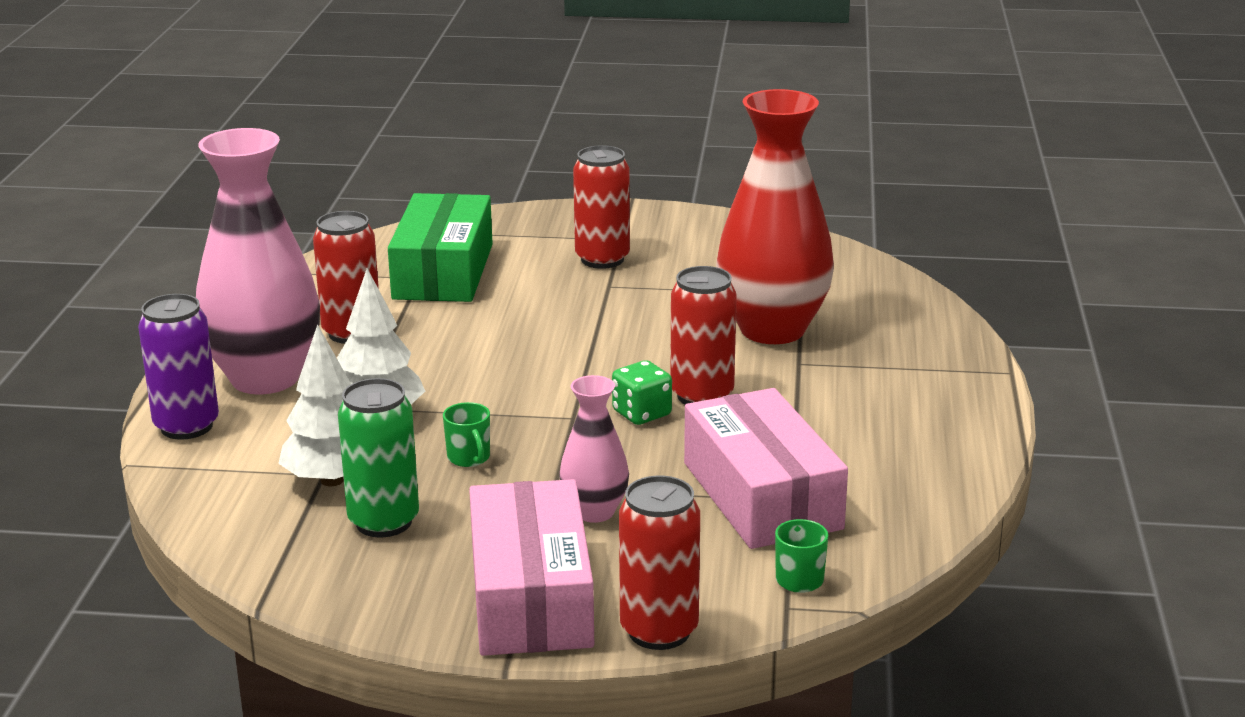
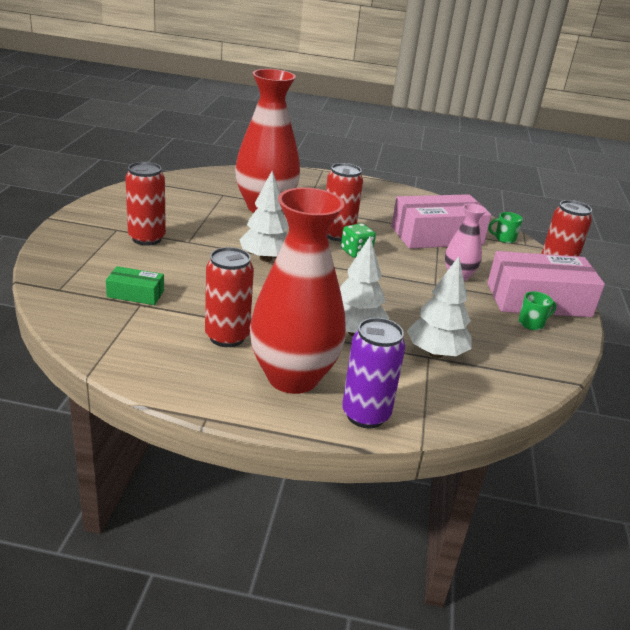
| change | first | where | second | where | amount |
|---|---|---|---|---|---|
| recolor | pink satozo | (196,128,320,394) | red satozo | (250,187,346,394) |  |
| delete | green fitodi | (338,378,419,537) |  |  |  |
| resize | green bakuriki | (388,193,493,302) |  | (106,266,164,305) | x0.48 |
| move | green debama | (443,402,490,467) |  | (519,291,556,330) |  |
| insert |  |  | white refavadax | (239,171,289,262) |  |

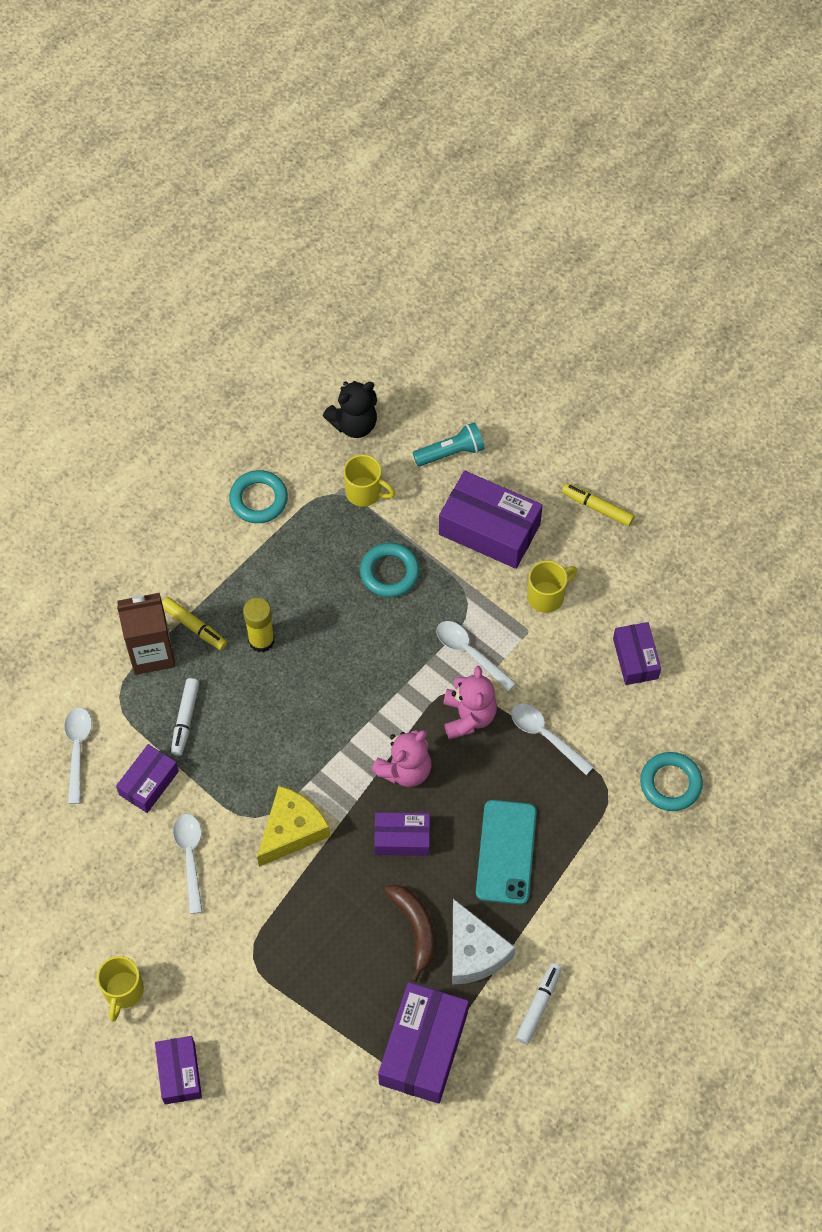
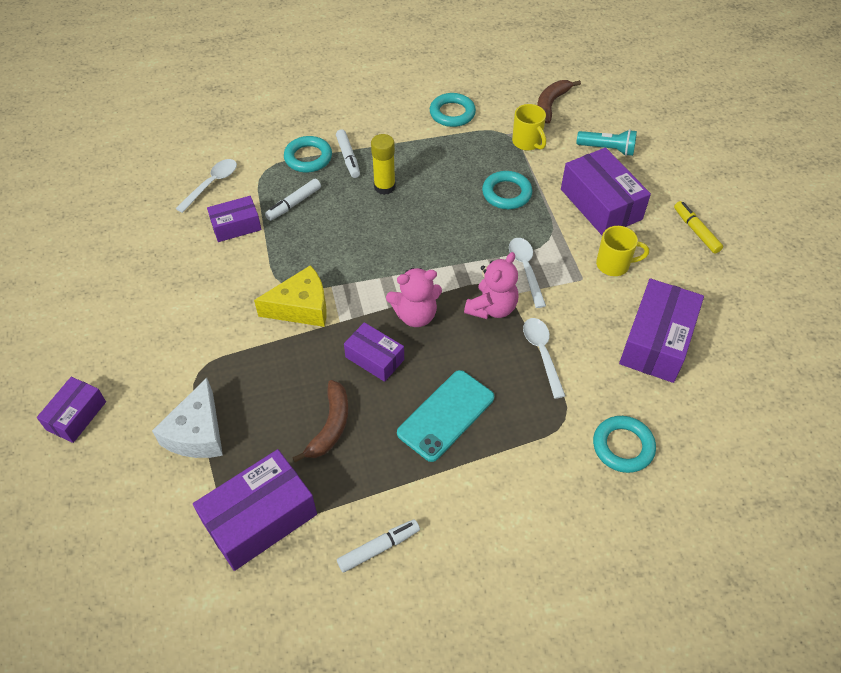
| change | first | where | second | where | amount |
|---|---|---|---|---|---|
| delete | yellow debama | (97,956,144,1022) |  |  |  |
| replace | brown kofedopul | (117,593,175,675) | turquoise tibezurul | (284,136,332,172) |  |
| recolor | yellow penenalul | (162,597,227,650) | white penenalul | (336,129,360,178) |  |
| delete | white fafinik | (173,814,202,914) |  |  |  |
| replace | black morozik | (323,381,377,438) | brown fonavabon | (537,80,581,124) |  |
| move | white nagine | (452,899,516,985) |  | (152,378,223,458) |  |
| resize | purple bakuriki | (613,622,661,685) |  | (619,278,704,383) | x1.70 |

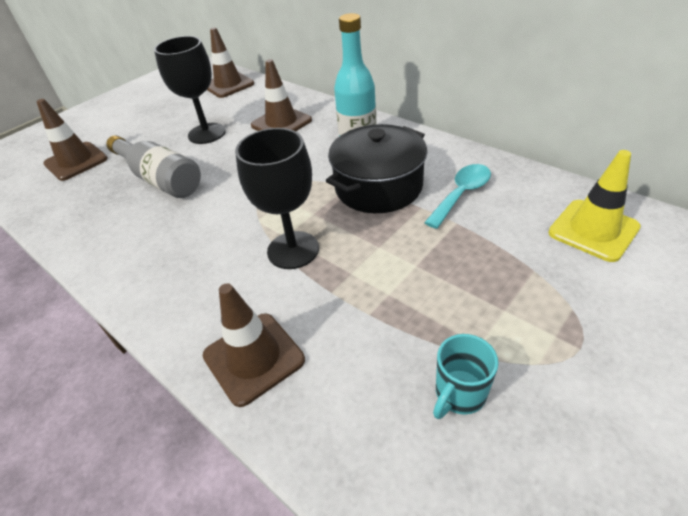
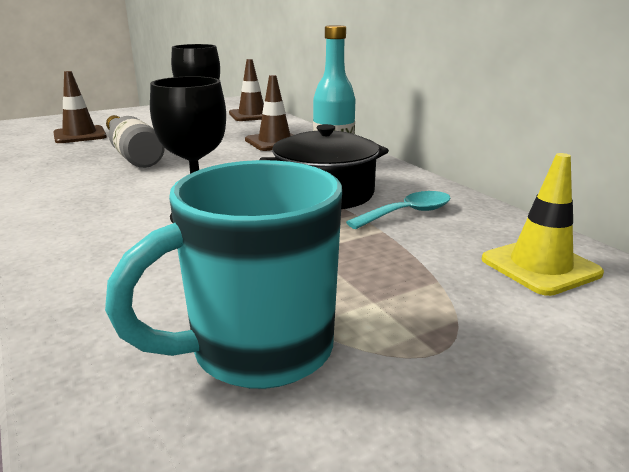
| change | first | where | second | where | amount |
|---|---|---|---|---|---|
| delete | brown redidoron | (203,283,305,407) |  |  |  |
| resize | turquoise debama | (433,334,498,419) |  | (105,160,342,389) | x2.18 |

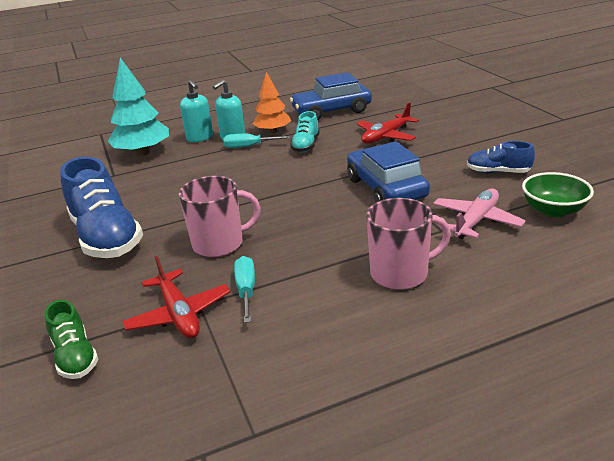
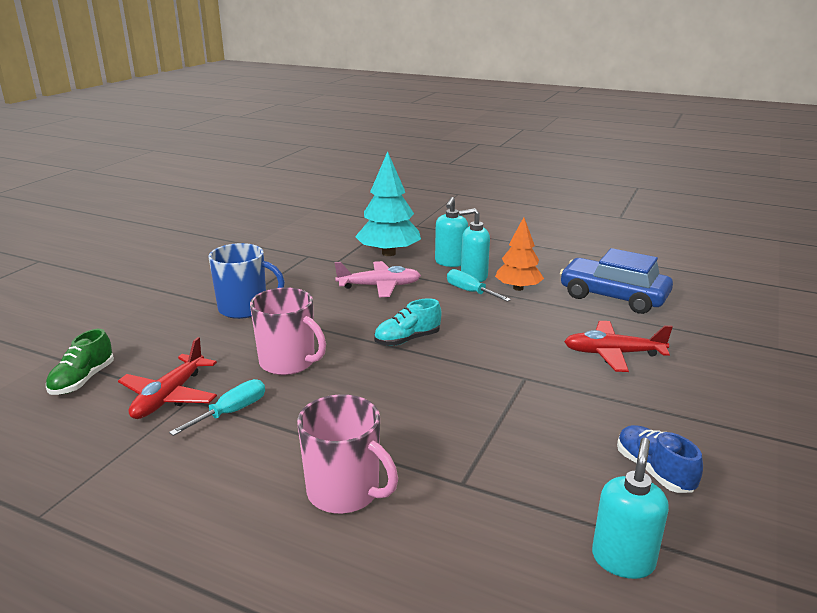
| change | first | where | second | where | amount |
|---|---|---|---|---|---|
| replace | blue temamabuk | (60,157,143,258) | blue debama | (209,243,285,319) |  |
| move | turquoise temamabuk | (290,111,320,153) |  | (374,298,441,346) |  |
| delete | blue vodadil | (347,141,430,202) |  |  |  |
| move | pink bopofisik | (433,189,526,239) |  | (335,261,421,297) |  |
| replace | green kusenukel | (522,172,594,217) | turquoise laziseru | (592,438,669,579) |  |

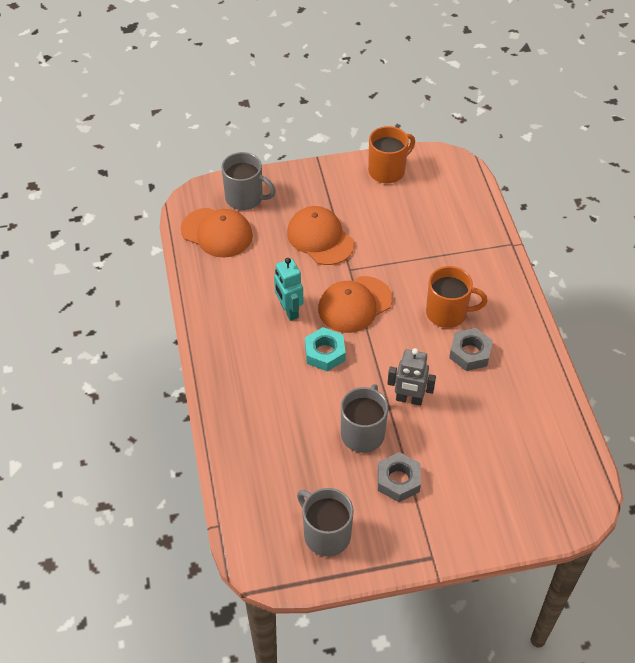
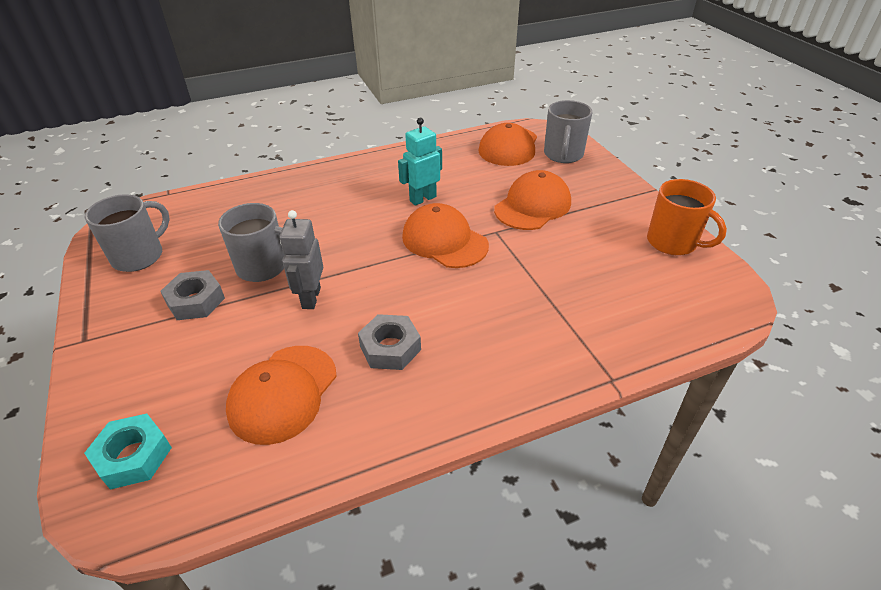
| change | first | where | second | where | amount |
|---|---|---|---|---|---|
| move | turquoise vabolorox | (305,327,346,371) |  | (84,413,172,490) |  |
| delete | orange debama | (426,266,487,328) |  |  |  |
| insert |  |  | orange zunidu | (226,346,336,445) |  |

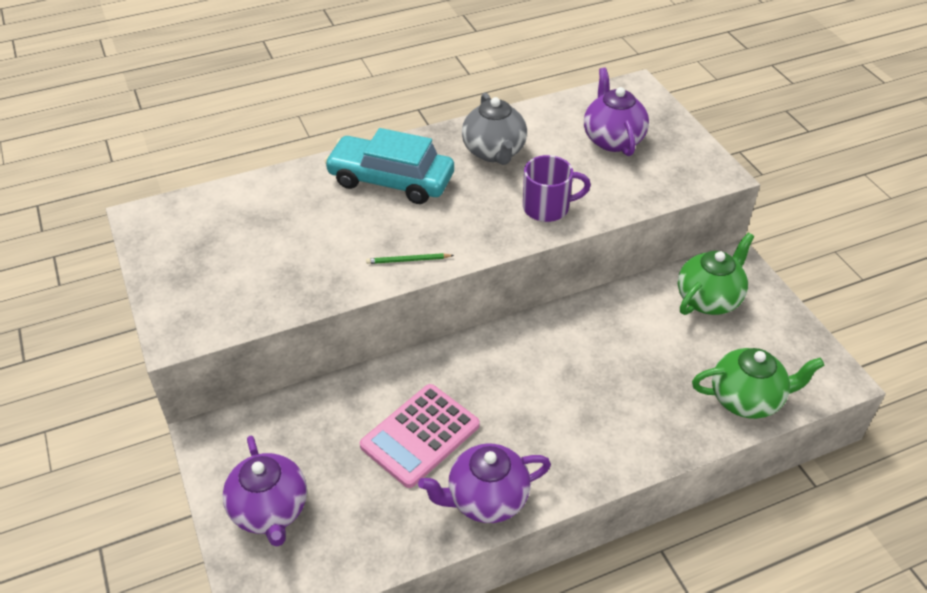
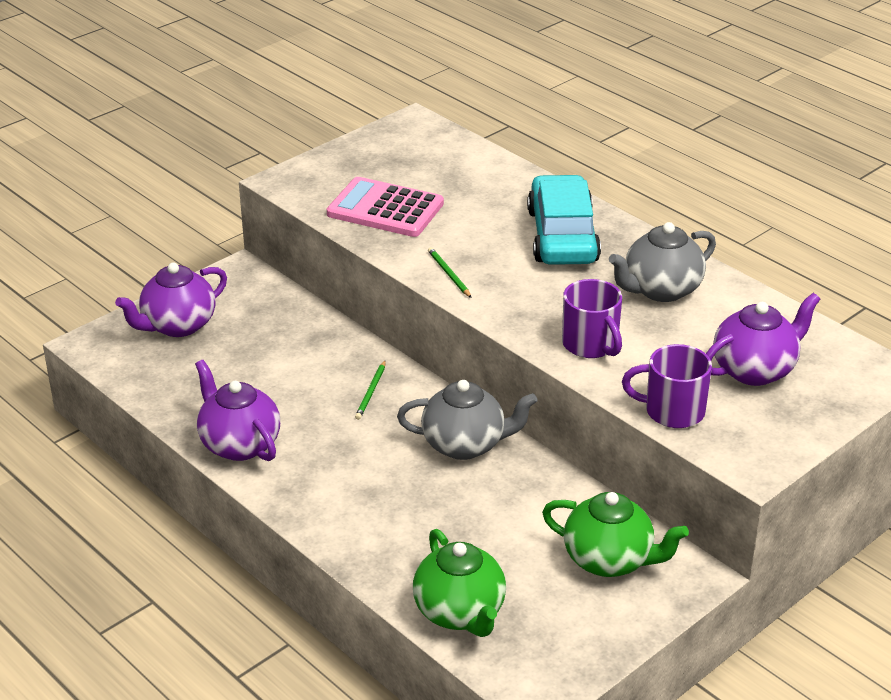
| change | first | where | second | where | amount |
|---|---|---|---|---|---|
| move | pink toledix | (360,384,480,488) |  | (327,177,444,237) |  |
| insert |  |  | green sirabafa | (355,360,386,420) |  |
| insert |  |  | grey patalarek | (397,380,538,460) |  |
| insert |  |  | purple debama | (622,344,712,428) |  |

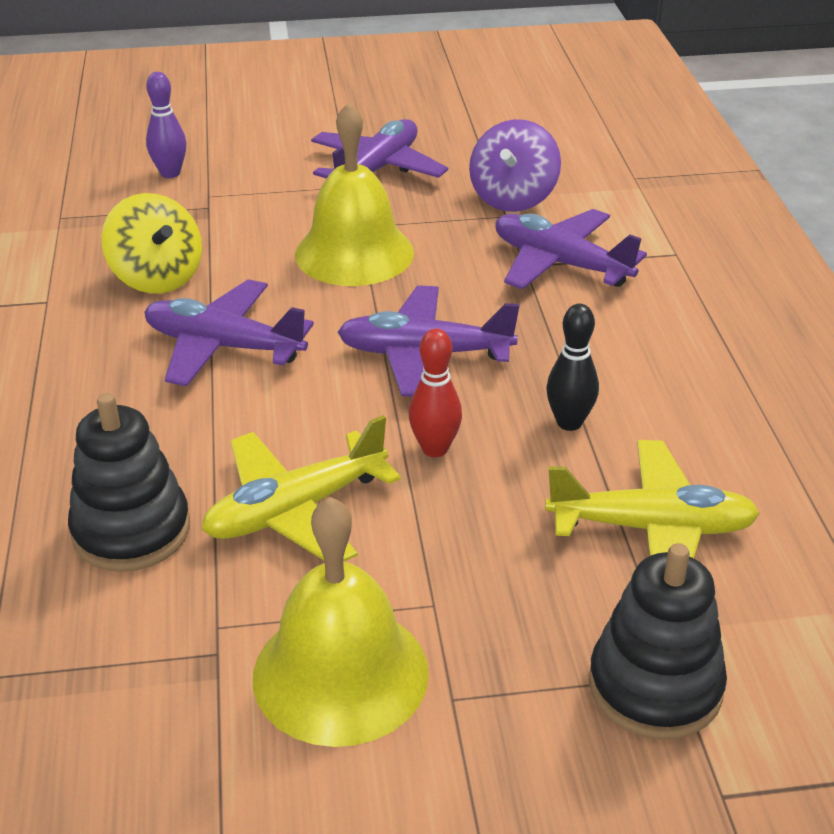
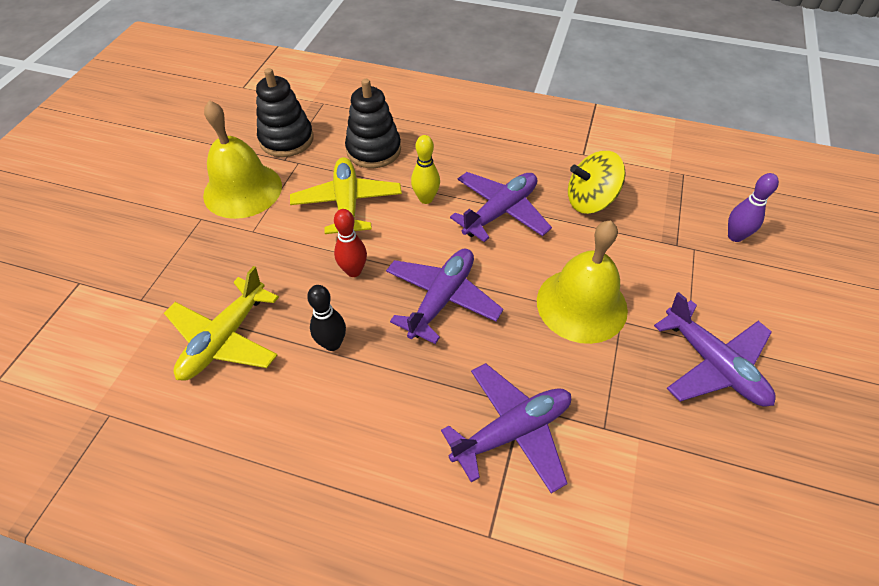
| change | first | where | second | where | amount |
|---|---|---|---|---|---|
| delete | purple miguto | (469,119,561,212) |  |  |  |
| move | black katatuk | (589,543,727,740) |  | (256,68,313,157) |  |
| insert |  |  | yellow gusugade | (411,135,440,204) |  |

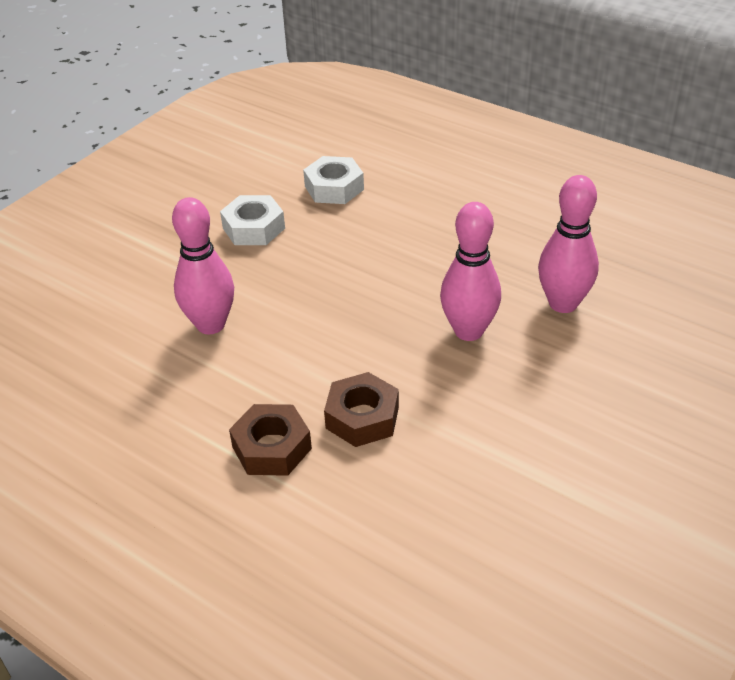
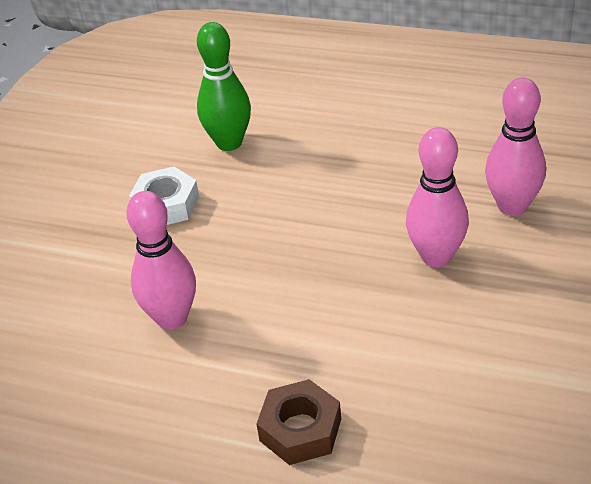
| change | first | where | second | where | amount |
|---|---|---|---|---|---|
| replace | white vabolorox | (303,156,364,204) | green gusugade | (197,22,251,151) |  |
| delete | brown vabolorox | (324,372,399,447) |  |  |  |

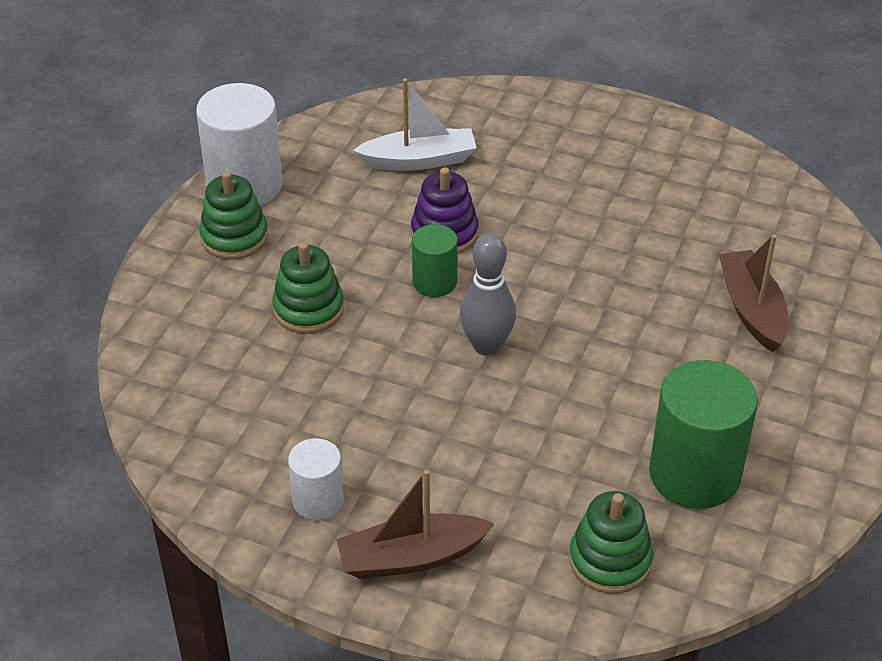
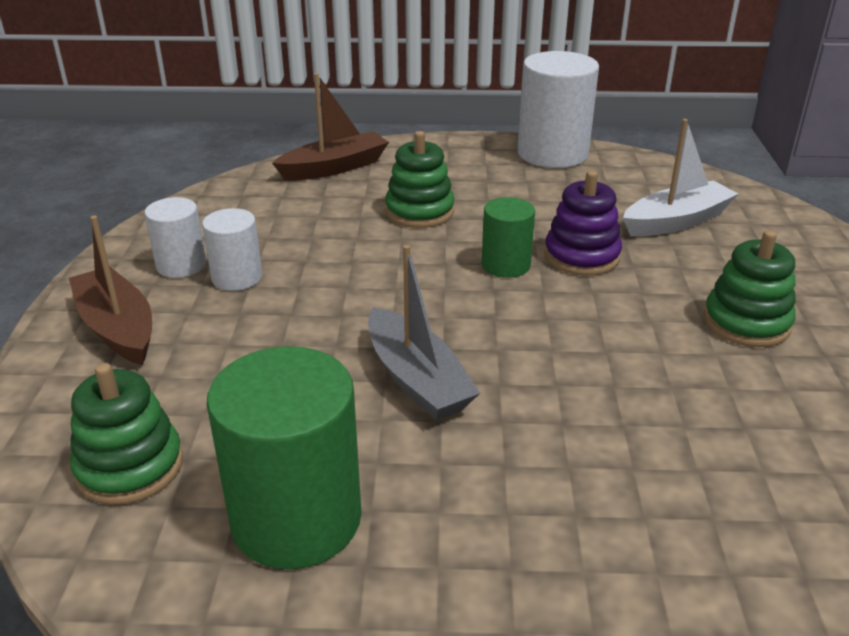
| change | first | where | second | where | amount |
|---|---|---|---|---|---|
| move | green katatuk | (199,171,268,260) |  | (704,230,796,347) |  |
| rotate | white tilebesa | (353,78,477,171) |  | (623,119,738,236) | 90 degrees counterclockwise |
| delete | grey gusugade | (460,233,516,356) |  |  |  |
| move | brown tilebesa | (719,234,788,352) |  | (272,73,389,181) |  |
| insert |  |  | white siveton | (202,208,262,291) |  |
| insert |  |  | grey tilebesa | (368,245,480,421) |  |

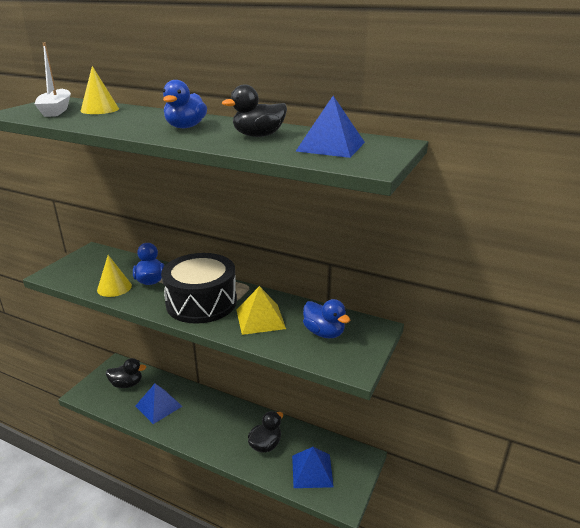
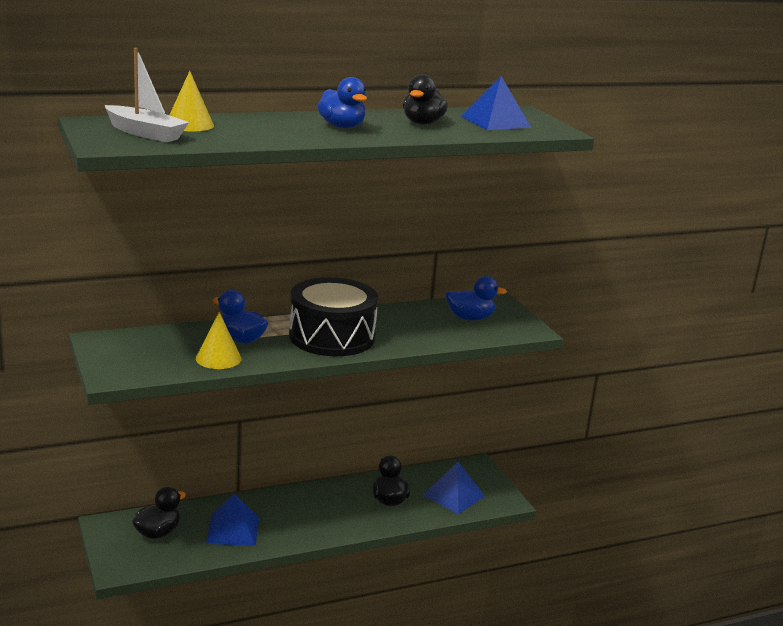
| change | first | where | second | where | amount |
|---|---|---|---|---|---|
| delete | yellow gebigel | (236,286,286,335) |  |  |  |

